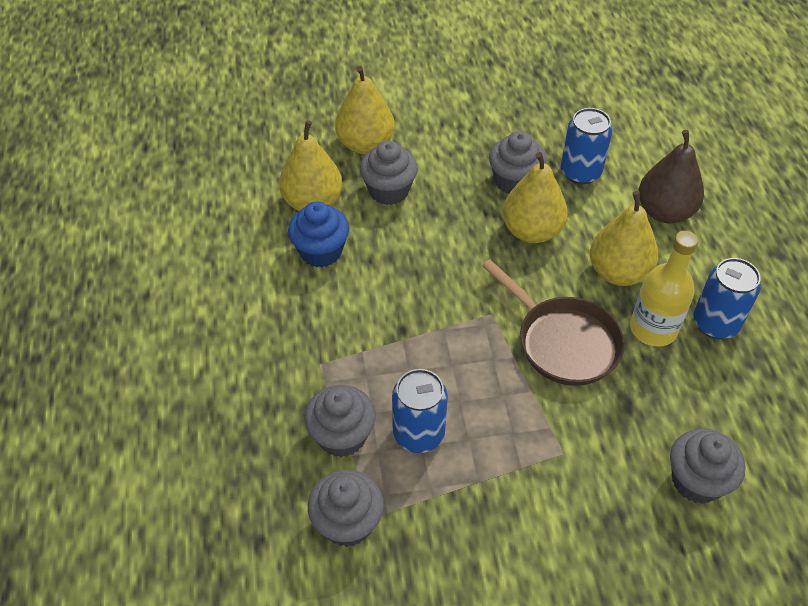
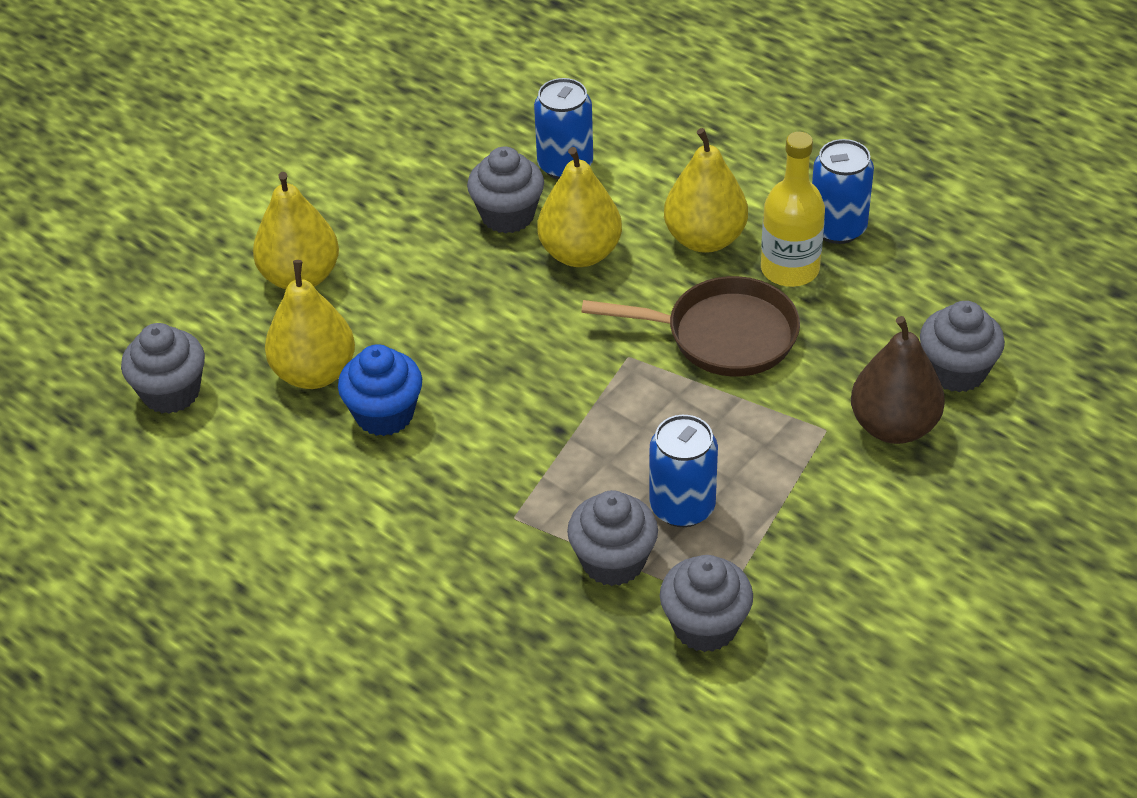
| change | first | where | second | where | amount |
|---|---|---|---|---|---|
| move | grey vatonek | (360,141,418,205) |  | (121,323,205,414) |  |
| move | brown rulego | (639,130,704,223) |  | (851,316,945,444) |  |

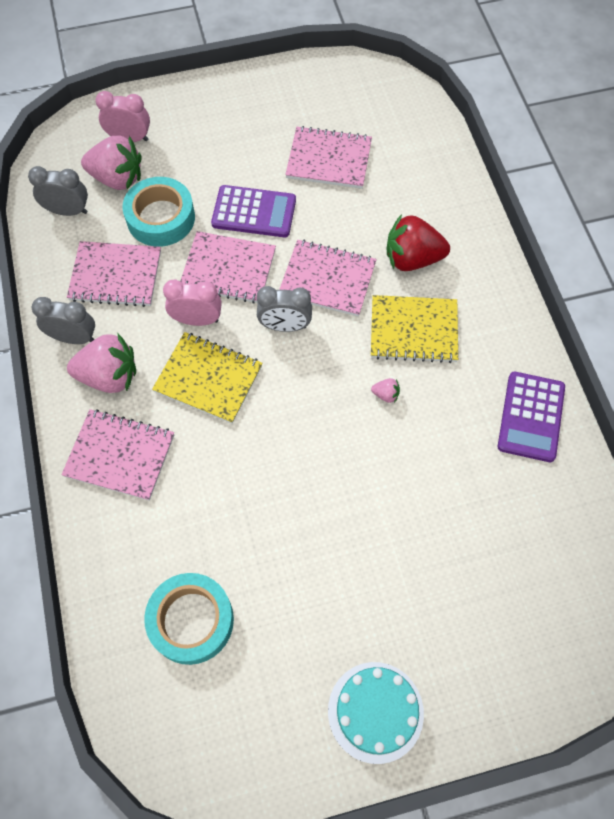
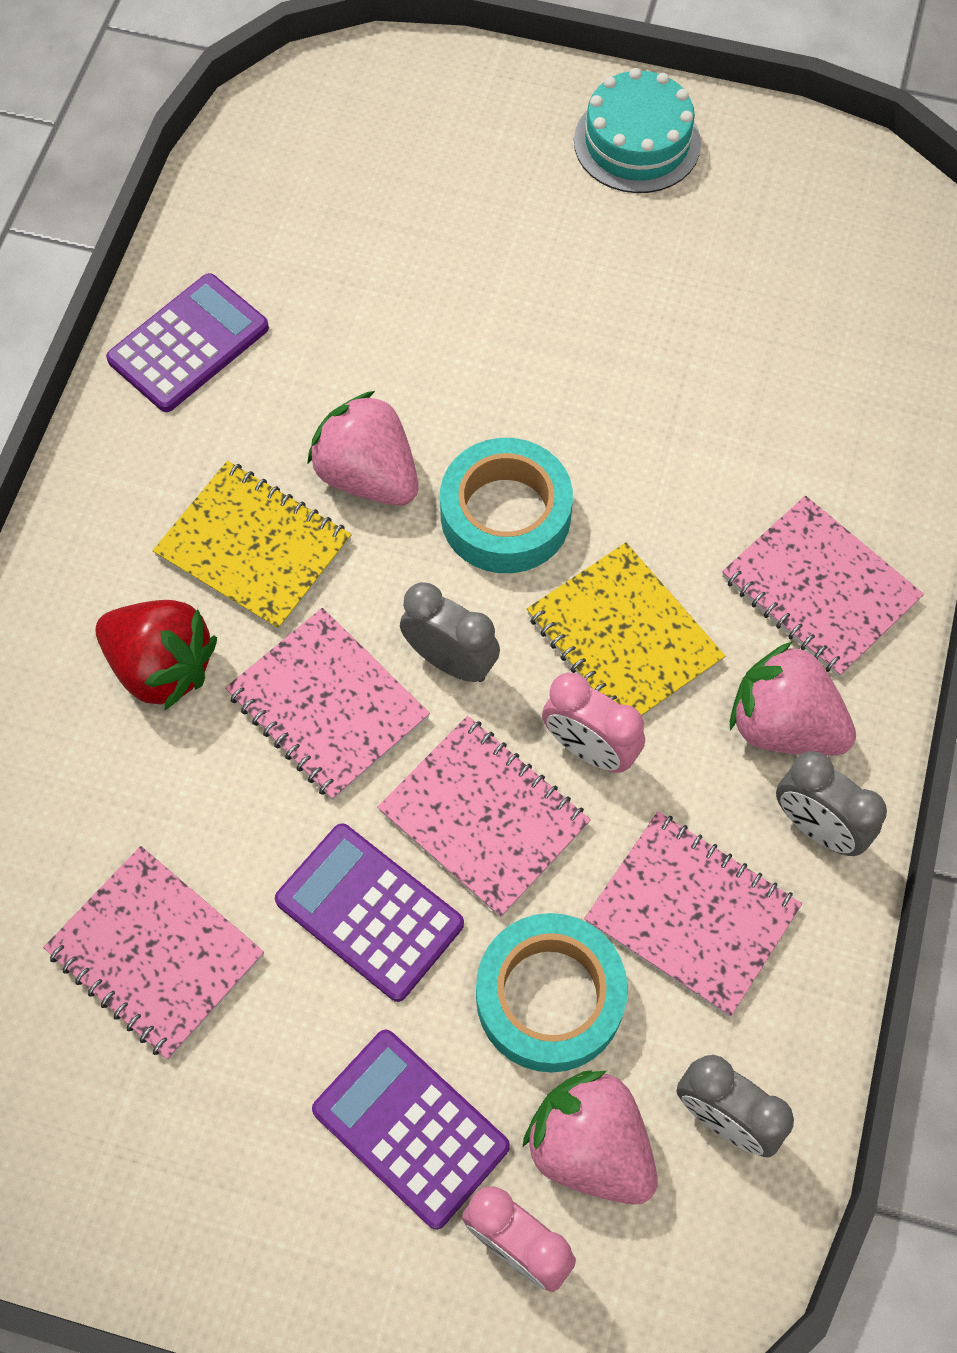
| change | first | where | second | where | amount |
|---|---|---|---|---|---|
| move | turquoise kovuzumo | (144,573,234,665) |  | (440,438,573,573) |  |
| resize | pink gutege | (371,378,400,403) |  | (307,391,418,506) | x2.38 |
| insert |  |  | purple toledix | (312,1029,510,1230) |  |

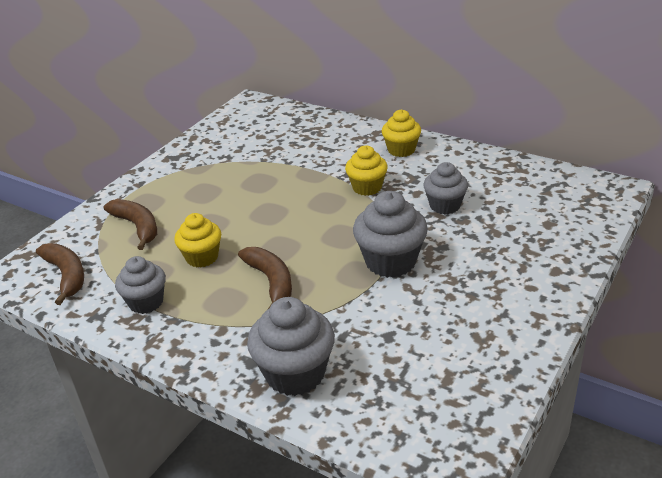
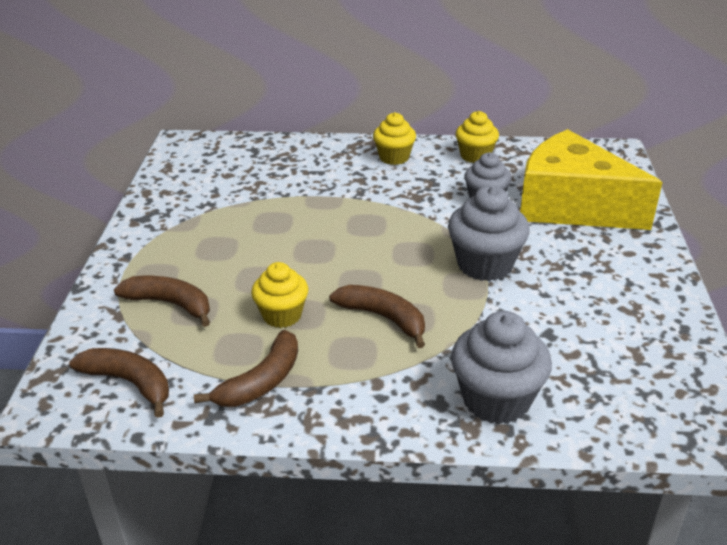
| change | first | where | second | where | amount |
|---|---|---|---|---|---|
| replace | grey vatonek | (115,256,166,314) | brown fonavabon | (194,330,298,407) |  |
| move | yellow vatonek | (345,146,388,196) |  | (456,111,499,163) |  |
| insert |  |  | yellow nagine | (520,129,663,230) |  |

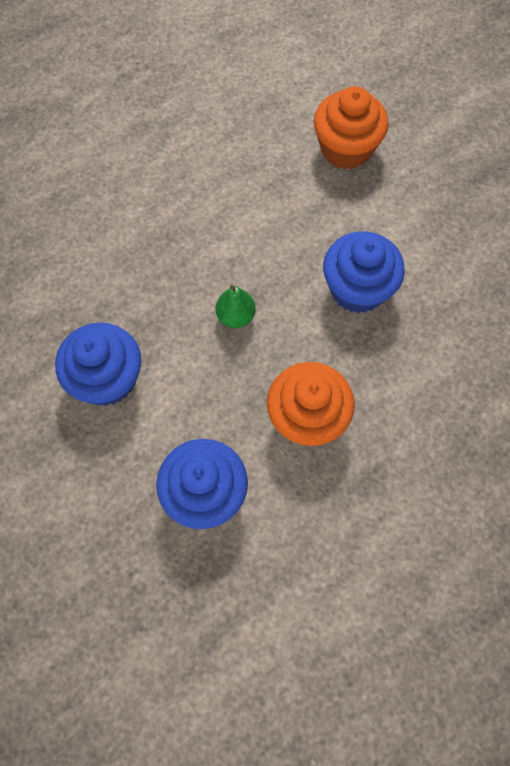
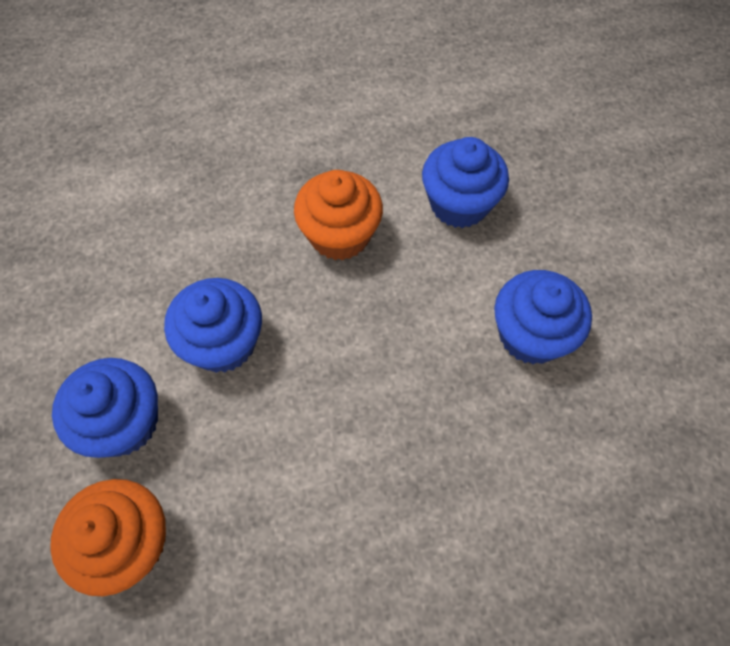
| change | first | where | second | where | amount |
|---|---|---|---|---|---|
| delete | green rulego | (216,285,256,328) |  |  |  |
| insert |  |  | blue vatonek | (52,358,158,458) |  |

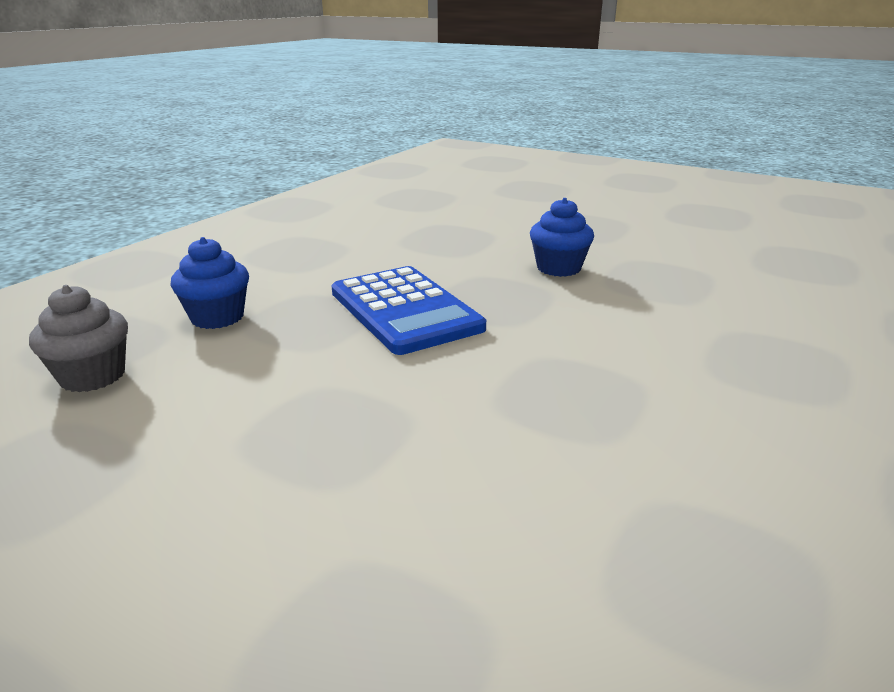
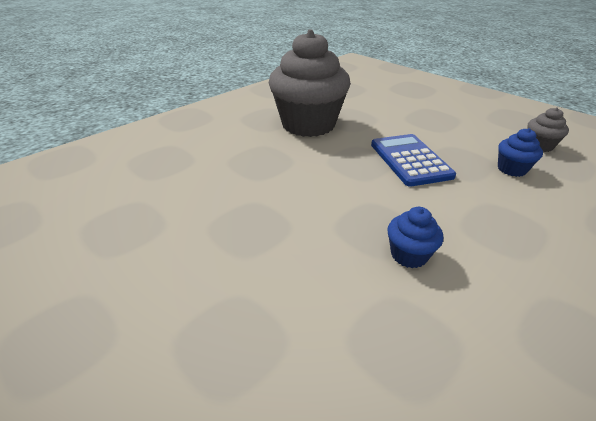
| change | first | where | second | where | amount |
|---|---|---|---|---|---|
| move | blue vatonek | (530,198,594,277) |  | (387,207,443,268) |  |
| insert |  |  | grey vatonek | (269,29,351,137) |  |

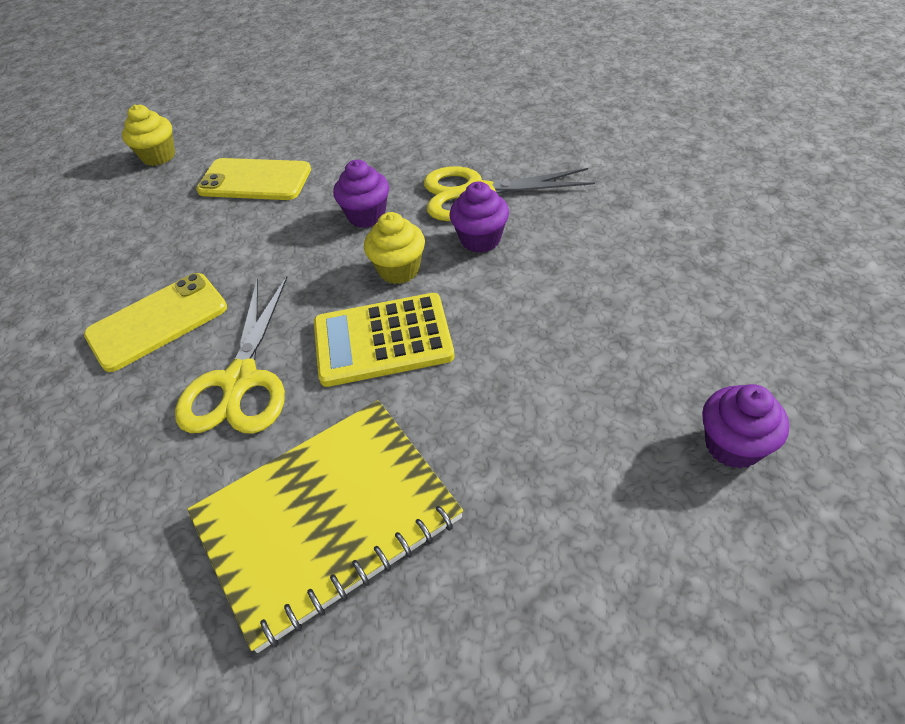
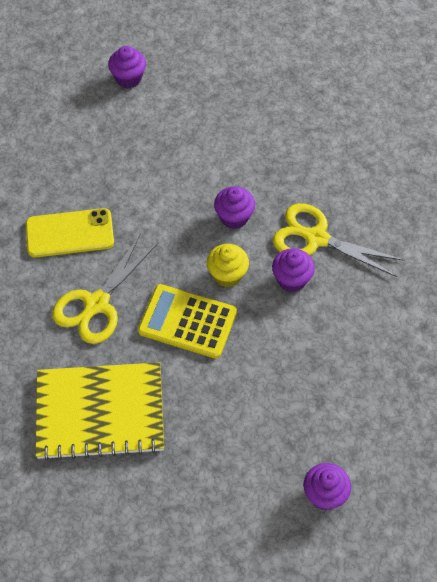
| change | first | where | second | where | amount |
|---|---|---|---|---|---|
| recolor | yellow vatonek | (122,104,175,166) | purple vatonek | (108,46,146,88) |  |
| delete | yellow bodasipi | (196,158,311,200) |  |  |  |

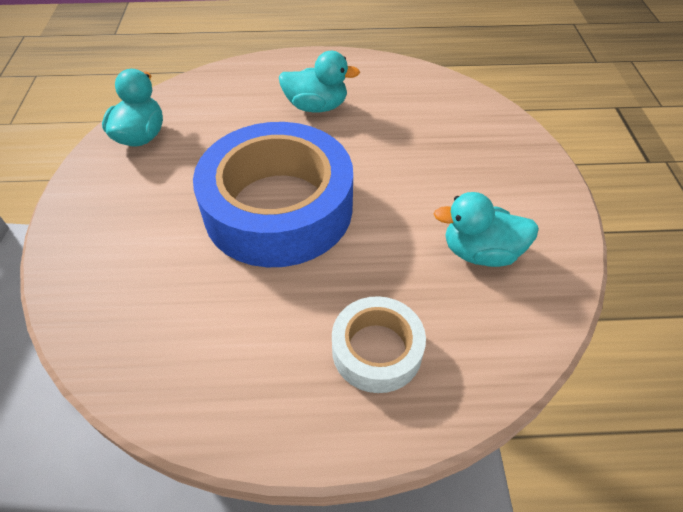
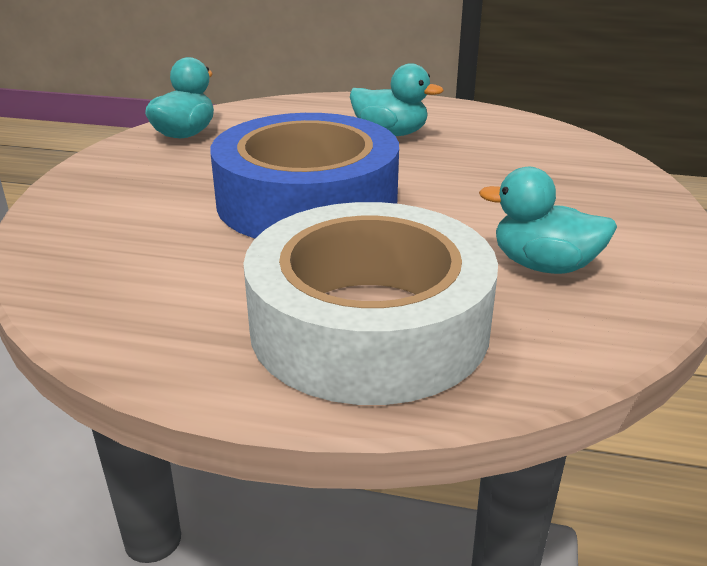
| change | first | where | second | where | amount |
|---|---|---|---|---|---|
| resize | white kovuzumo | (332,296,426,393) |  | (243,202,498,405) | x2.01 |

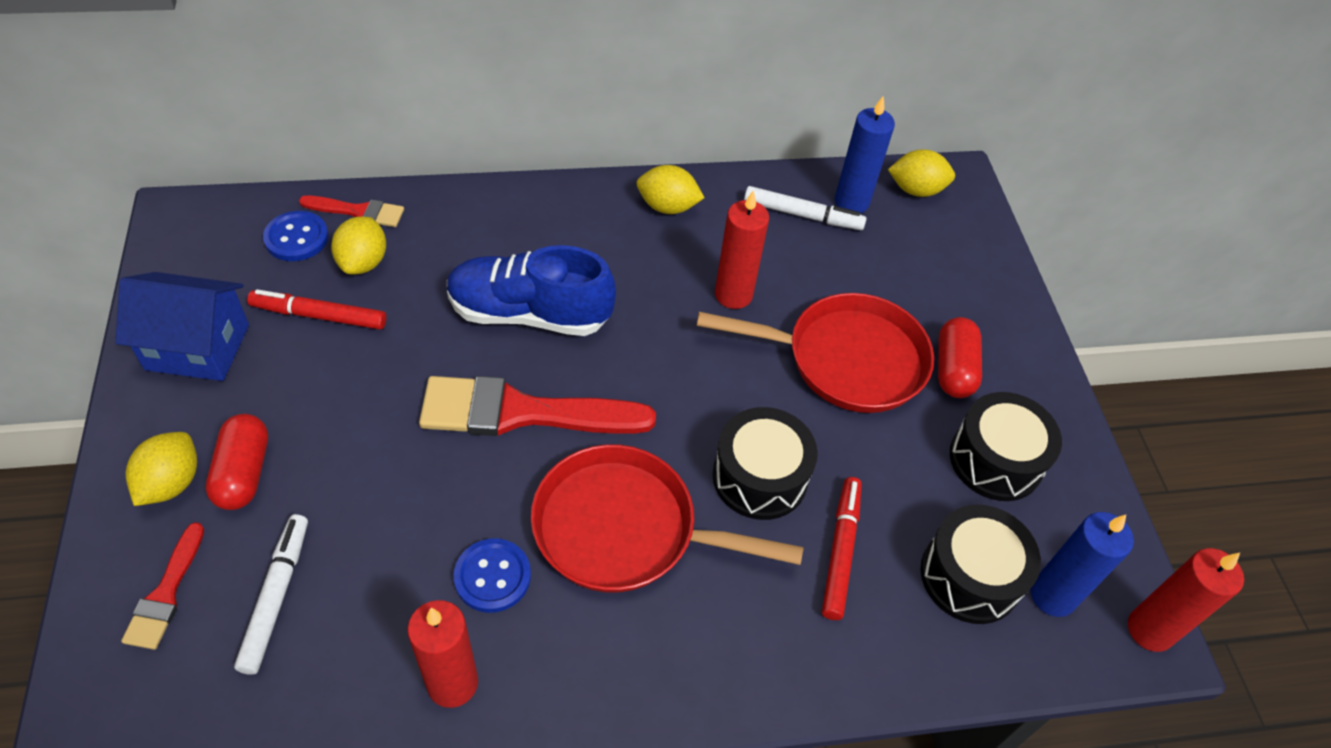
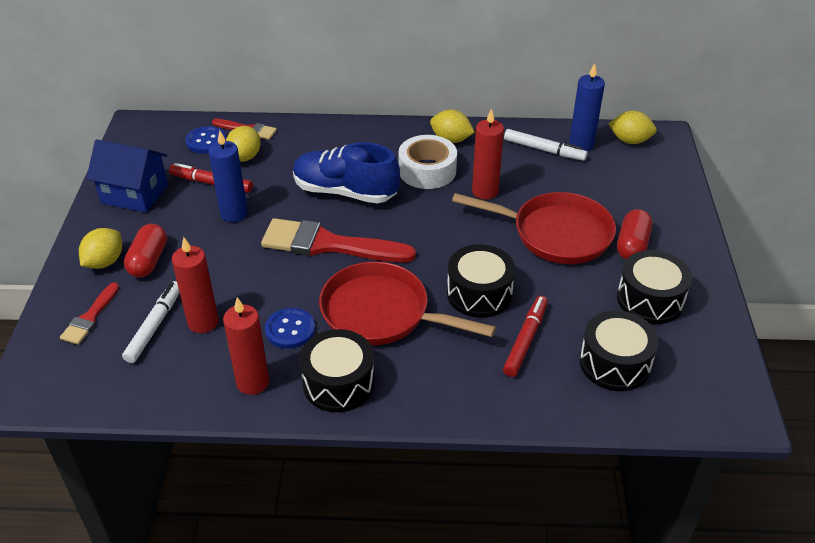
| change | first | where | second | where | amount |
|---|---|---|---|---|---|
| move | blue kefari | (1031,512,1134,617) |  | (209,130,248,222) |  |
| move | red kefari | (1128,548,1244,652) |  | (172,237,219,333) |  |
| insert |  |  | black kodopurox | (300,329,375,412) |  |
| insert |  |  | white kovuzumo | (398,135,457,189) |  |

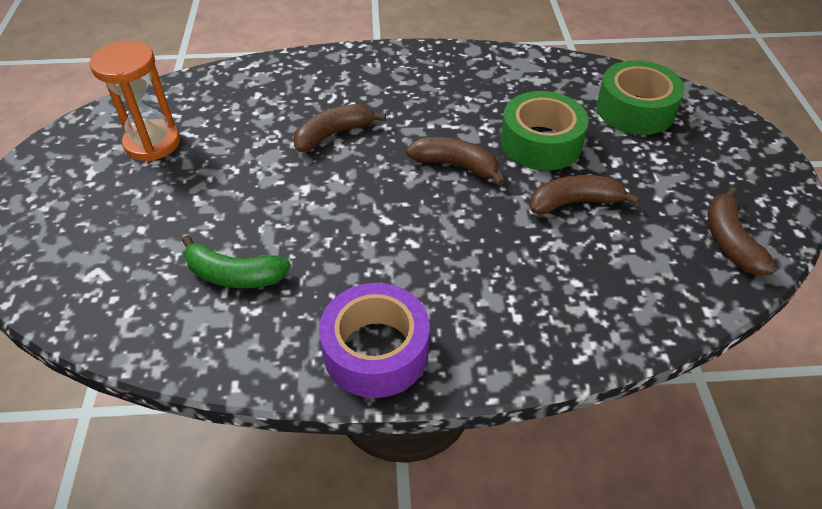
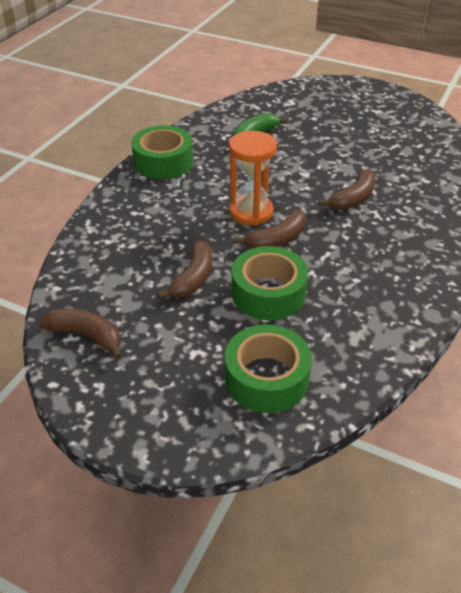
| change | first | where | second | where | amount |
|---|---|---|---|---|---|
| move | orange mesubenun | (90,41,180,161) |  | (229,131,277,225) |  |
| rotate | brown fonavabon | (293,104,386,152) |  | (319,169,376,210) | 45 degrees clockwise |
| recolor | purple kovuzumo | (319,283,430,398) | green kovuzumo | (131,125,193,179) |  |

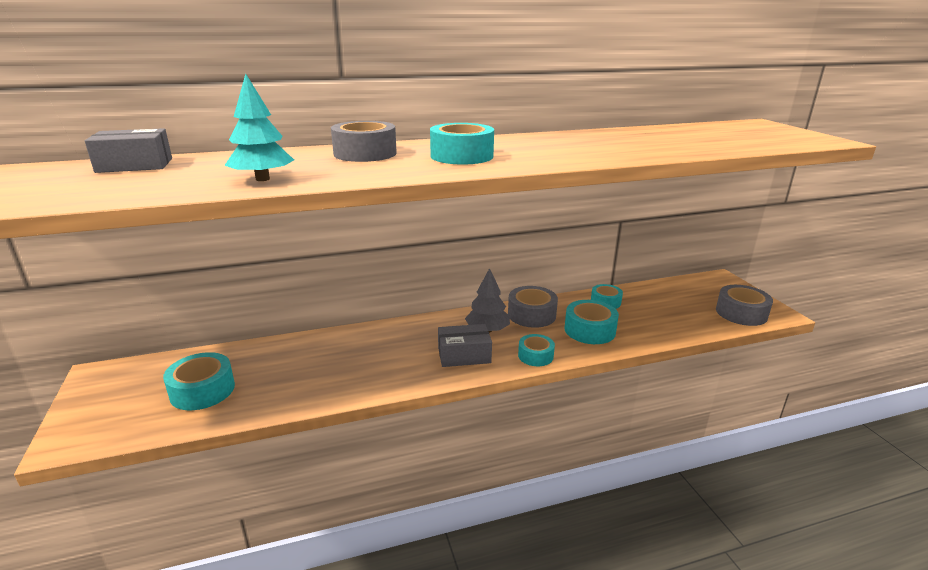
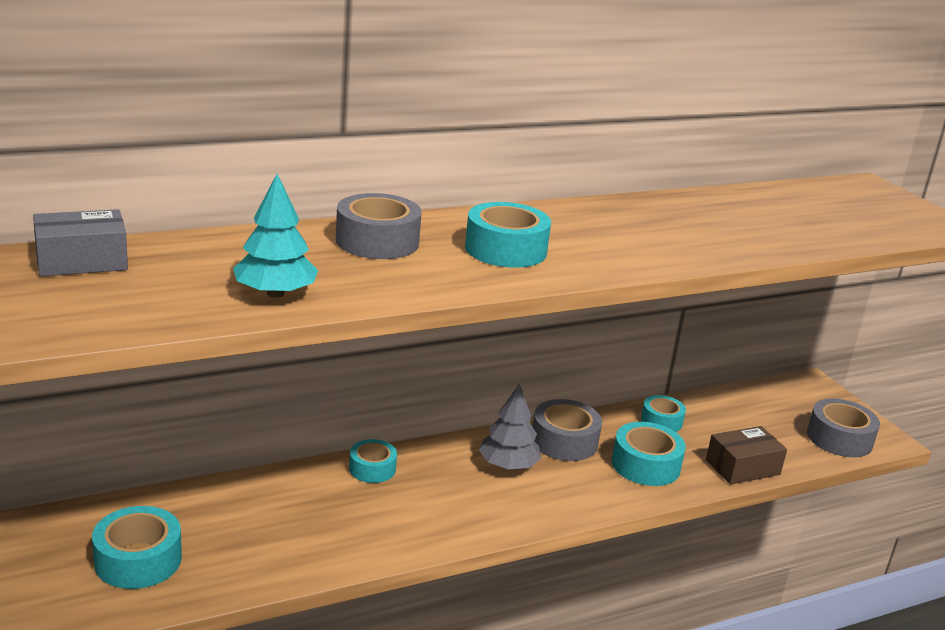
| change | first | where | second | where | amount |
|---|---|---|---|---|---|
| delete | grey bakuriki | (438,324,492,367) |  |  |  |
| move | turquoise kovuzumo | (518,334,555,366) |  | (349,439,397,483) |  |
| insert |  |  | brown bakuriki | (706,426,787,485) |  |

